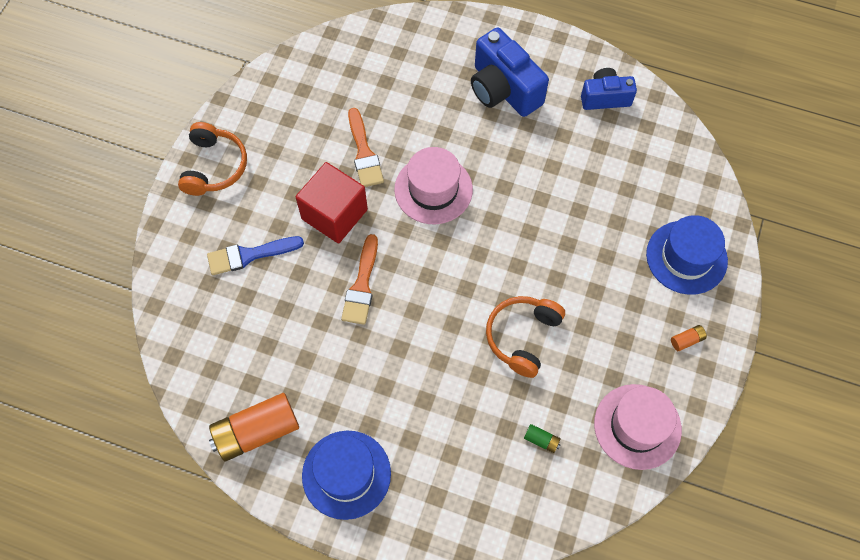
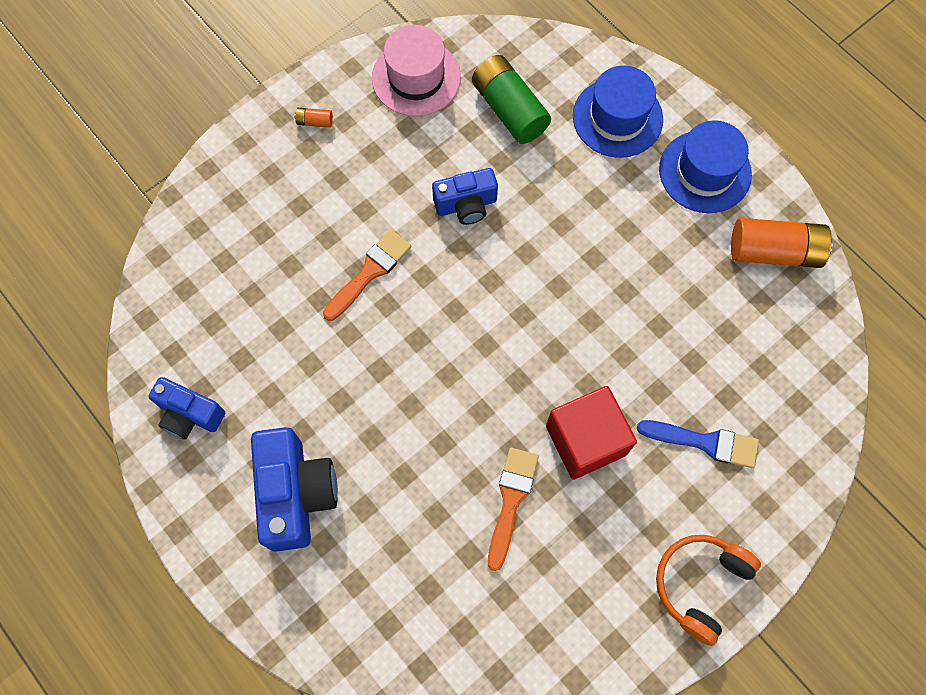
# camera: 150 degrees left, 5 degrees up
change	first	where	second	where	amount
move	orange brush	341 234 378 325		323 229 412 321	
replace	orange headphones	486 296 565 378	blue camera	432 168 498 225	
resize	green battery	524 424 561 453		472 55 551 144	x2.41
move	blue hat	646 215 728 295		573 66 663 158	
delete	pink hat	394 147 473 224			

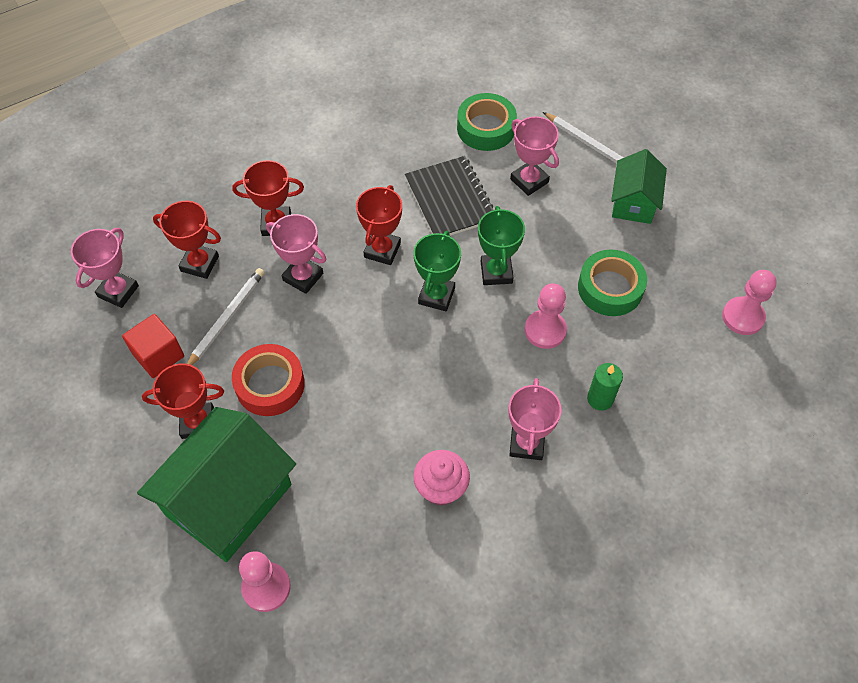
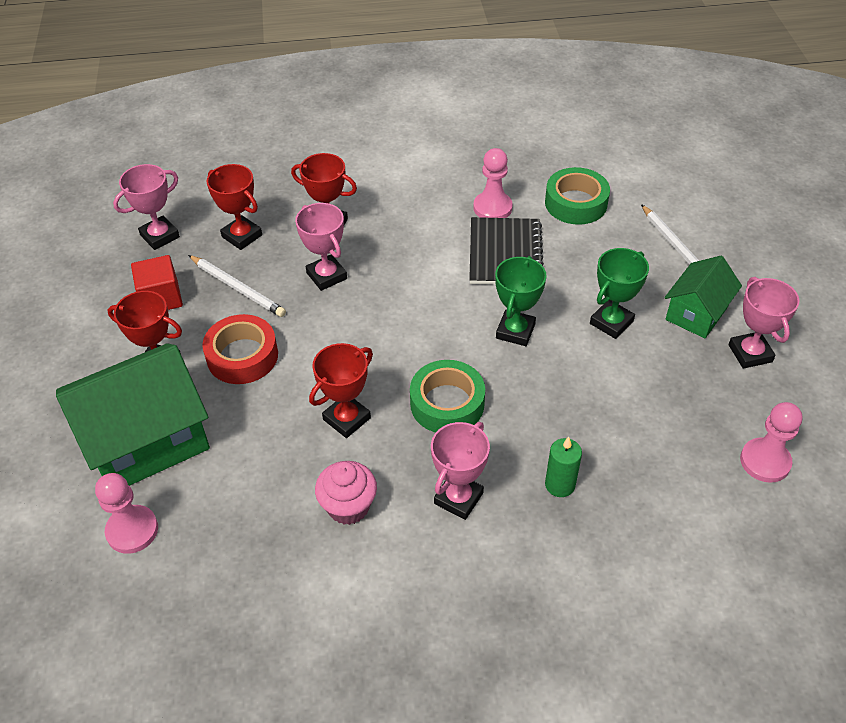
# camera: 25 degrees right, 10 degrees down
change	first	where	second	where	amount
rotate	white pencil	187 268 265 365		188 255 286 317	75 degrees clockwise
move	red trophy	356 185 402 265		309 343 373 438	
move	green tape	578 249 647 316		410 360 485 432	
move	pink pawn	525 283 567 349		473 148 513 218	
move	green trophy	413 231 461 311		590 248 649 339	
move	pink trophy	510 116 559 196		728 277 800 369	

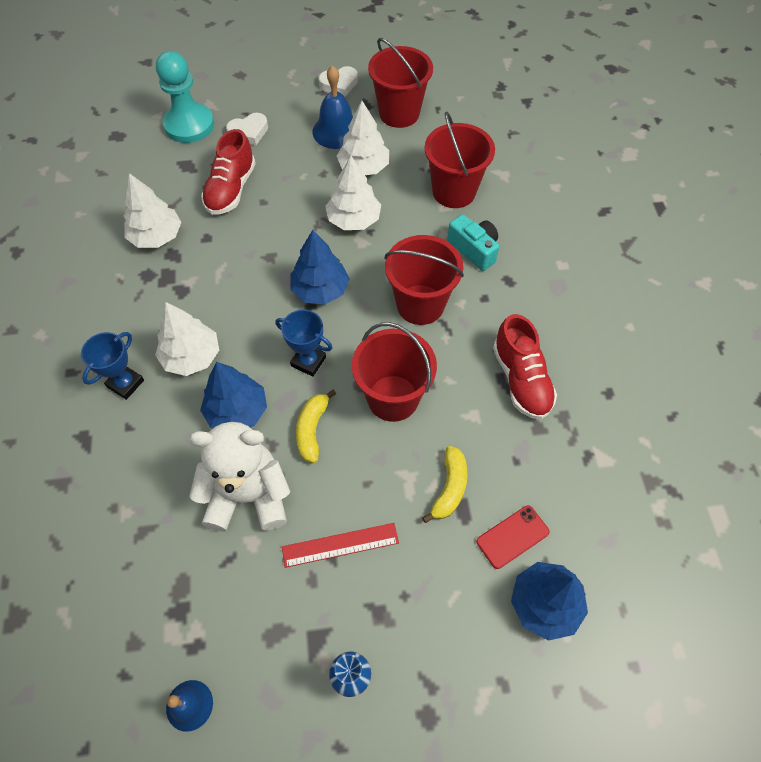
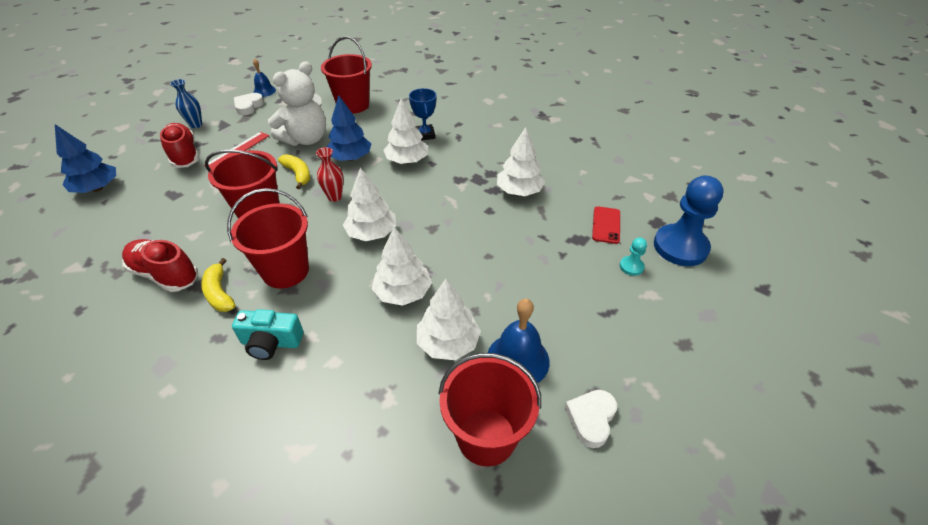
# camera: 135 degrees right, 15 degrees down
change	first	where	second	where	amount
move	red shoe	201 129 256 215		160 123 200 168	
move	yellow banana	422 446 467 523		201 258 236 312	
move	white heart	226 113 268 145		234 93 264 115	
replace	blue trophy	276 310 333 377	red vase	316 147 344 202	
move	red bucket	425 111 495 208		321 36 372 114	
recolor	blue tree	291 230 350 305	white tree	343 168 396 241	
move	red phone	476 505 550 569		592 206 620 244	
resize	turquoise pawn	156 51 214 143		620 237 647 276	x0.44
insert			blue pawn	654 176 724 266	

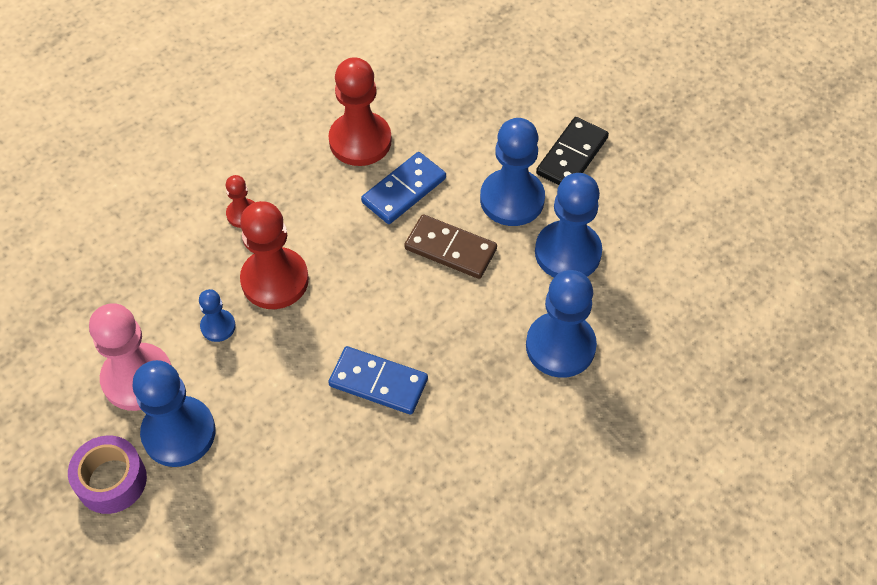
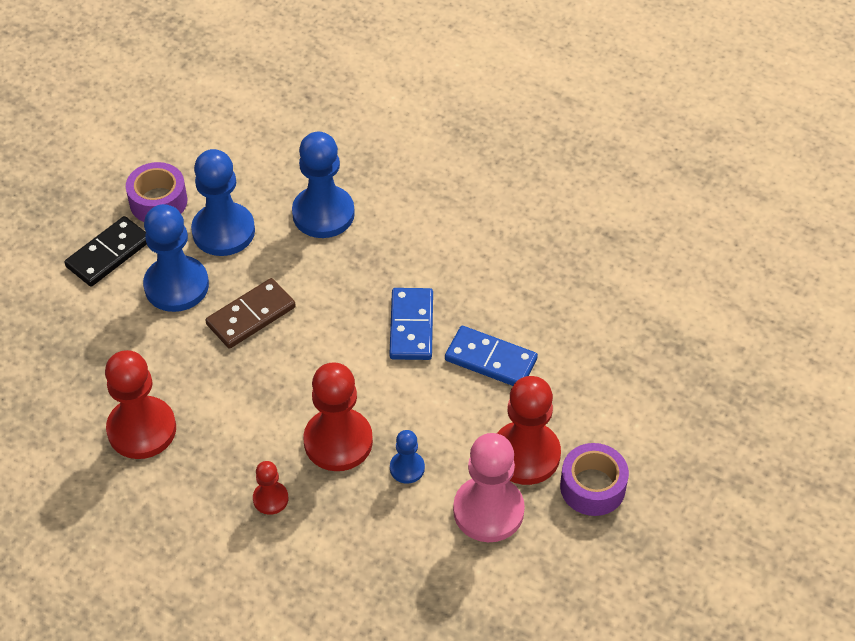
# camera: 110 degrees left, 5 degrees down
change	first	where	second	where	amount
rotate	black domino	536 117 609 185		64 216 147 287	60 degrees counterclockwise
insert			purple tape	126 162 187 222	
rotate	brown domino	404 214 497 279		205 278 296 349	45 degrees clockwise
move	blue domino	361 152 446 224		445 326 538 386	
recolor	blue pawn	132 360 216 467	red pawn	497 376 561 485	

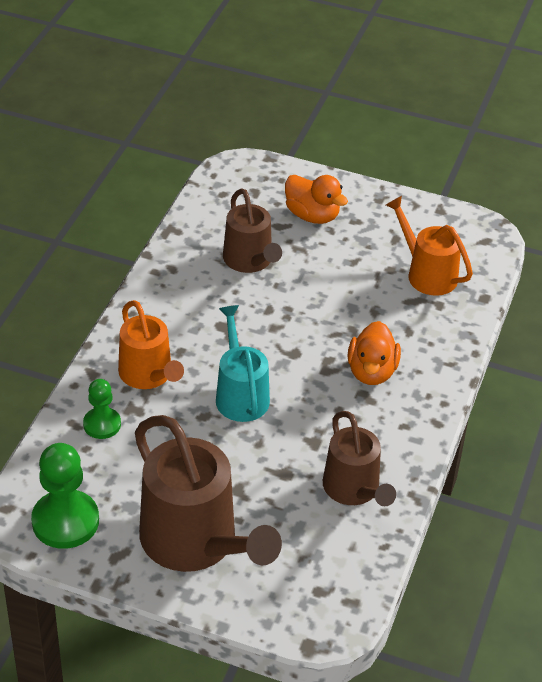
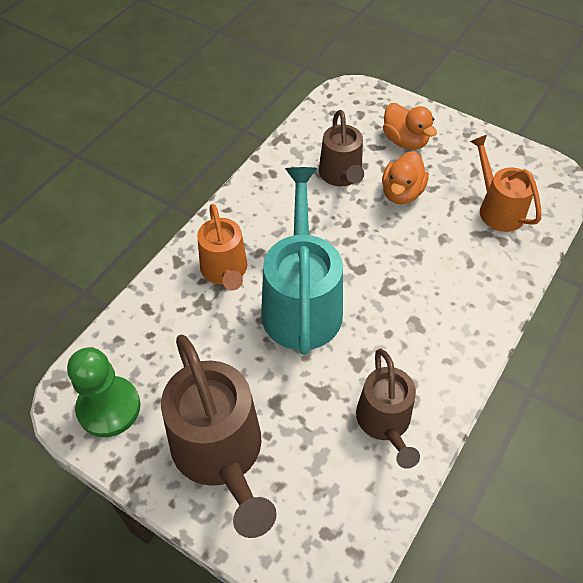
# camera: 15 degrees right, 10 degrees up
change	first	where	second	where	amount
resize	turquoise watering can	216 305 270 422		261 167 343 355	x1.63
move	orange duck	348 321 401 385		382 151 429 205	
delete	green pawn	83 379 121 439			

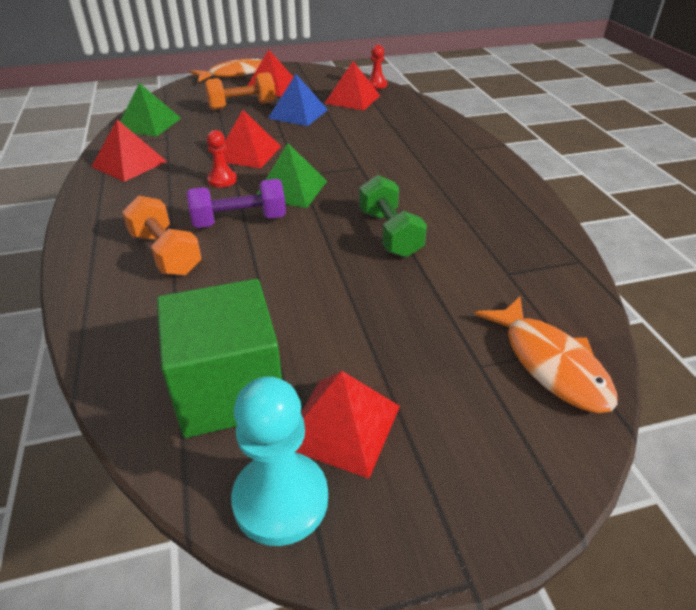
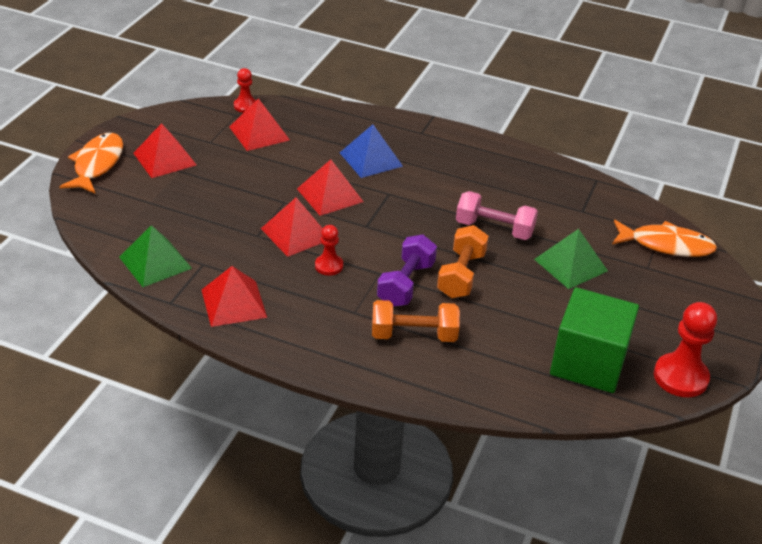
# camera: 55 degrees left, 0 degrees up
change	first	where	second	where	amount
move	red pyramid	295 371 400 479		297 159 364 216	
move	blue pyramid	268 74 328 126		340 124 403 178	
move	orange dumbbell	205 72 276 110		437 225 489 298	
recolor	green dumbbell	359 175 427 258	pink dumbbell	456 191 538 240	
move	green pyramid	256 143 327 208		534 229 608 289	
recolor	turquoise pawn	231 376 328 546	red pawn	654 302 717 397	

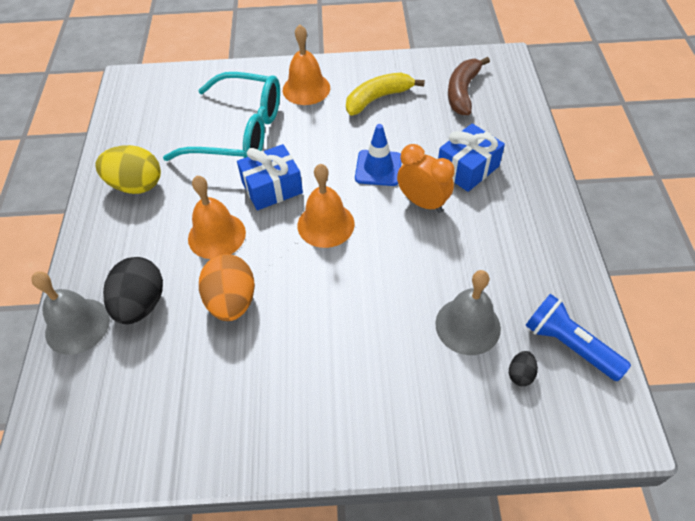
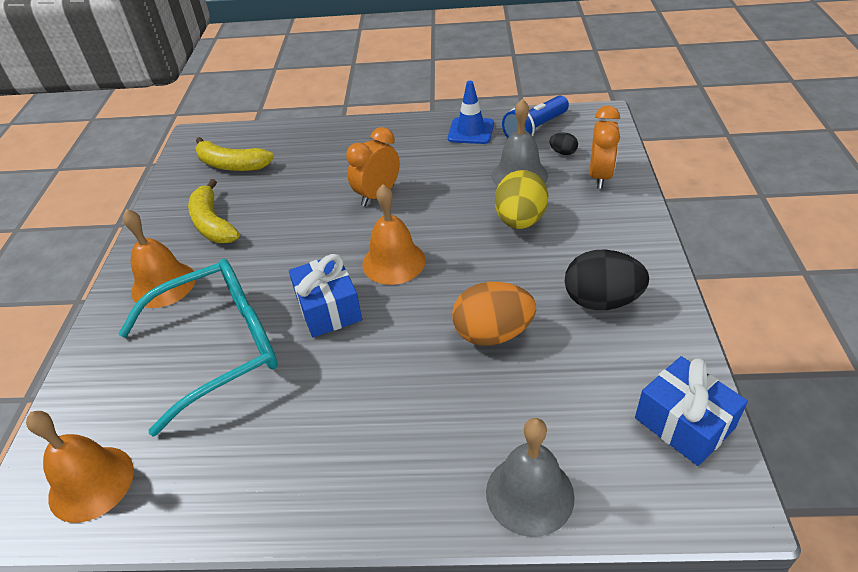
# camera: 85 degrees left, 10 degrees down
change	first	where	second	where	amount
move	orange bell	188 176 246 259		26 411 134 523	
rotate	turquoise glasses	163 72 280 161		118 259 278 437	45 degrees clockwise
recolor	brown banana	448 57 490 115	yellow banana	195 137 274 171	
move	blue traffic cone	355 124 402 186		448 81 494 144	
move	yellow egg	95 145 161 194		495 170 548 229	
move	black egg	103 257 163 324		565 249 649 310	
insert			orange clock	590 105 620 189	
move	blue gift	438 123 505 192		635 356 748 466	

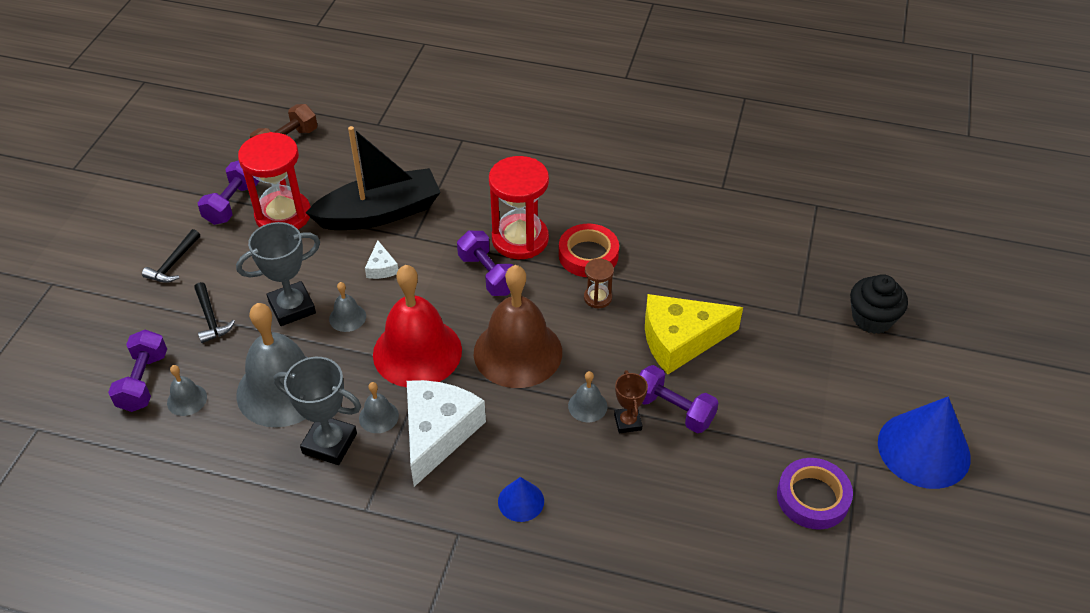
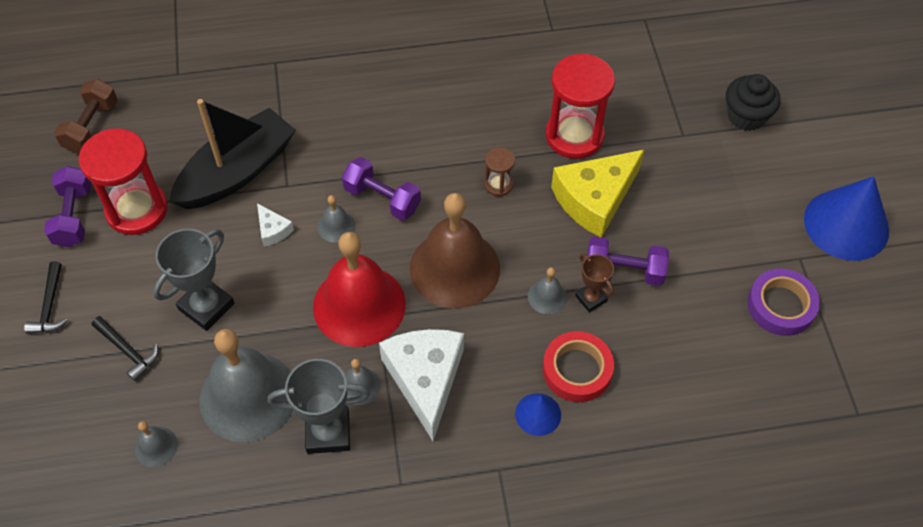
# camera: 25 degrees left, 10 degrees up
change	first	where	second	where	amount
move	grey bell	329 282 366 332		318 195 355 243	
move	red tape	559 224 619 277		543 331 614 402	
move	red hourglass	489 156 549 259		546 54 615 159	
delete	purple dumbbell	108 329 167 412			

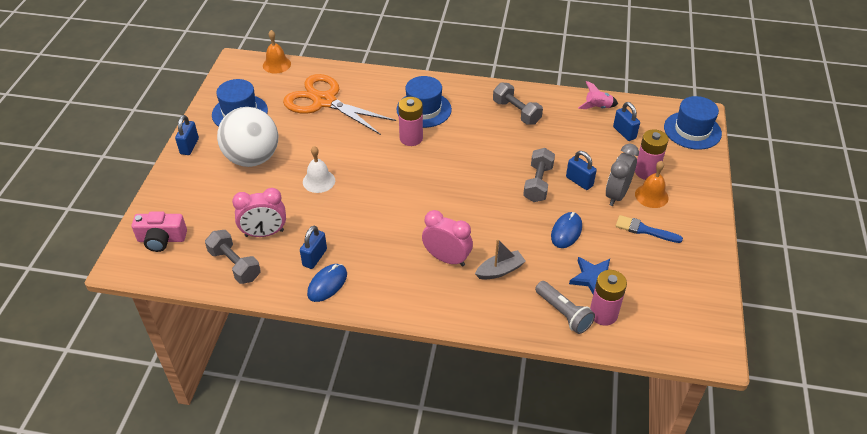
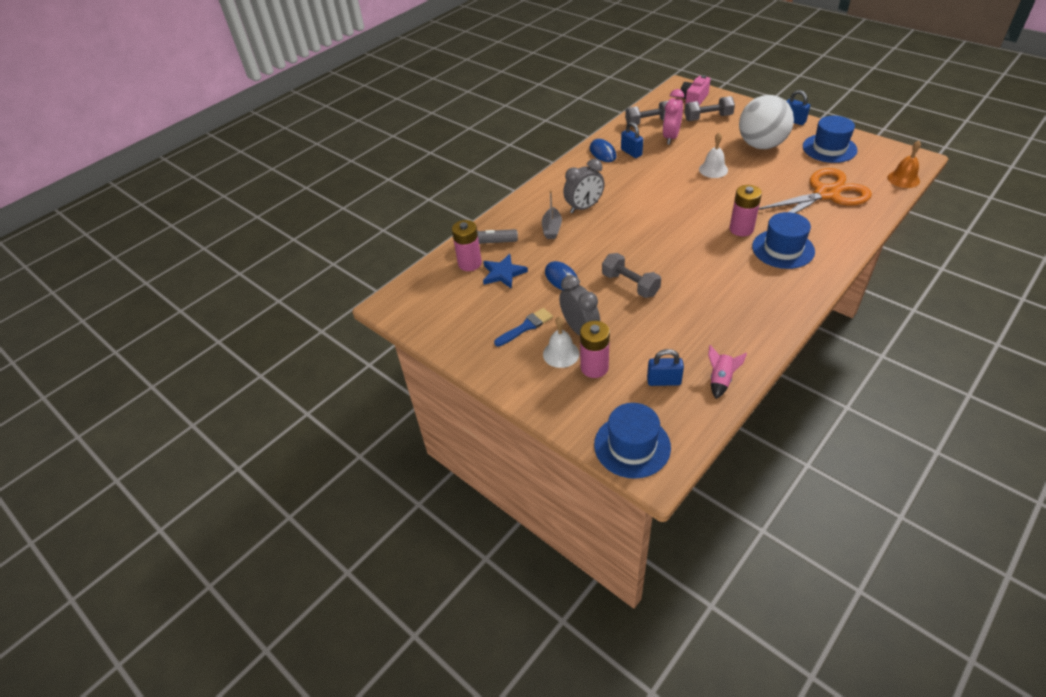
# camera: 125 degrees right, 0 degrees up
change	first	where	second	where	amount
recolor	orange bell	635 161 669 208	white bell	543 316 579 368	
recolor	pink clock	422 210 473 266	grey clock	563 159 605 213	
move	grey dumbbell	493 82 543 125		684 96 735 121	
delete	blue padlock	566 151 597 190			

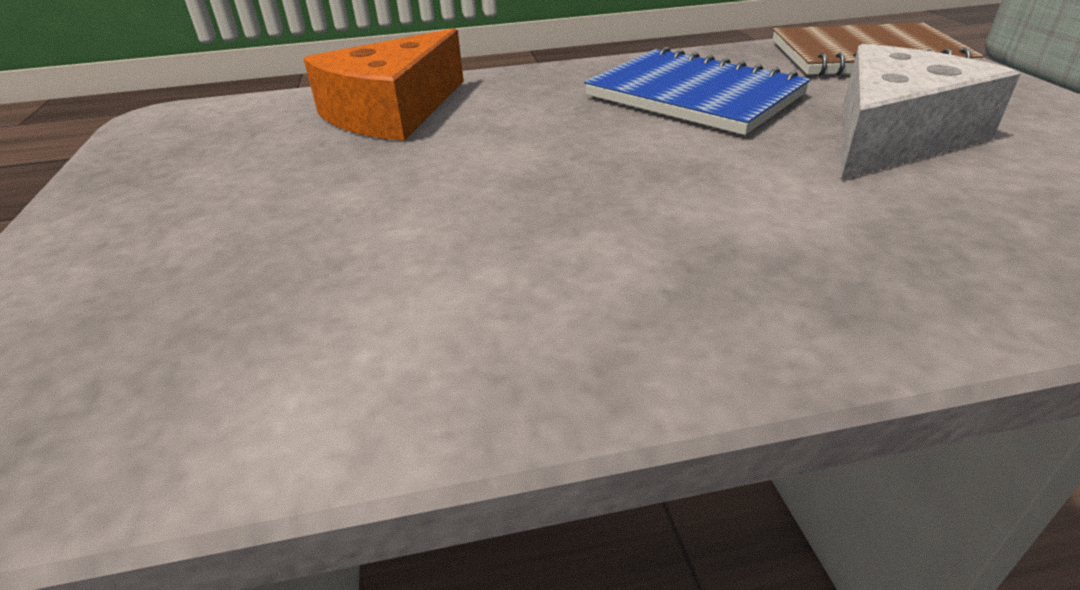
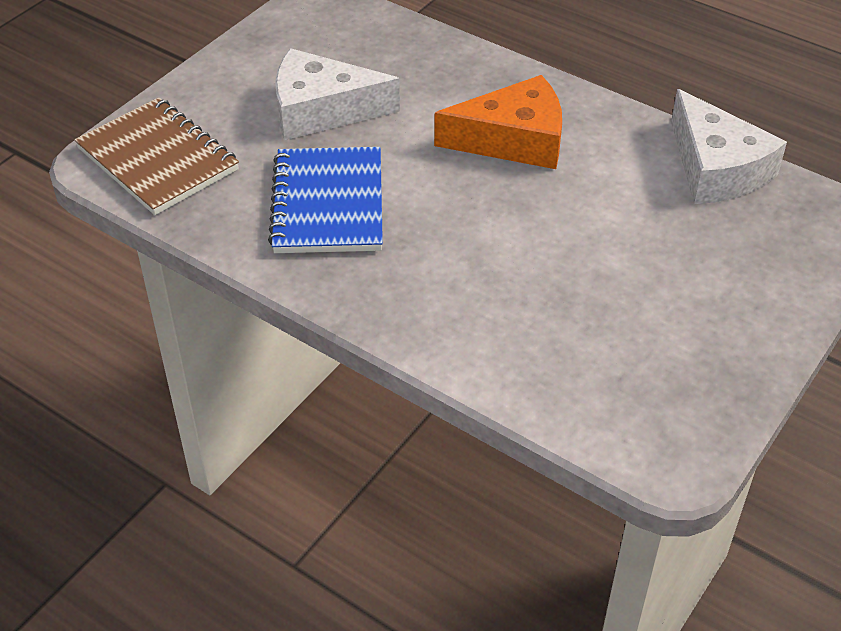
# camera: 135 degrees left, 10 degrees up
change	first	where	second	where	amount
move	orange cheese	304 28 464 141		434 75 562 169	
insert			white cheese	671 89 787 204	

